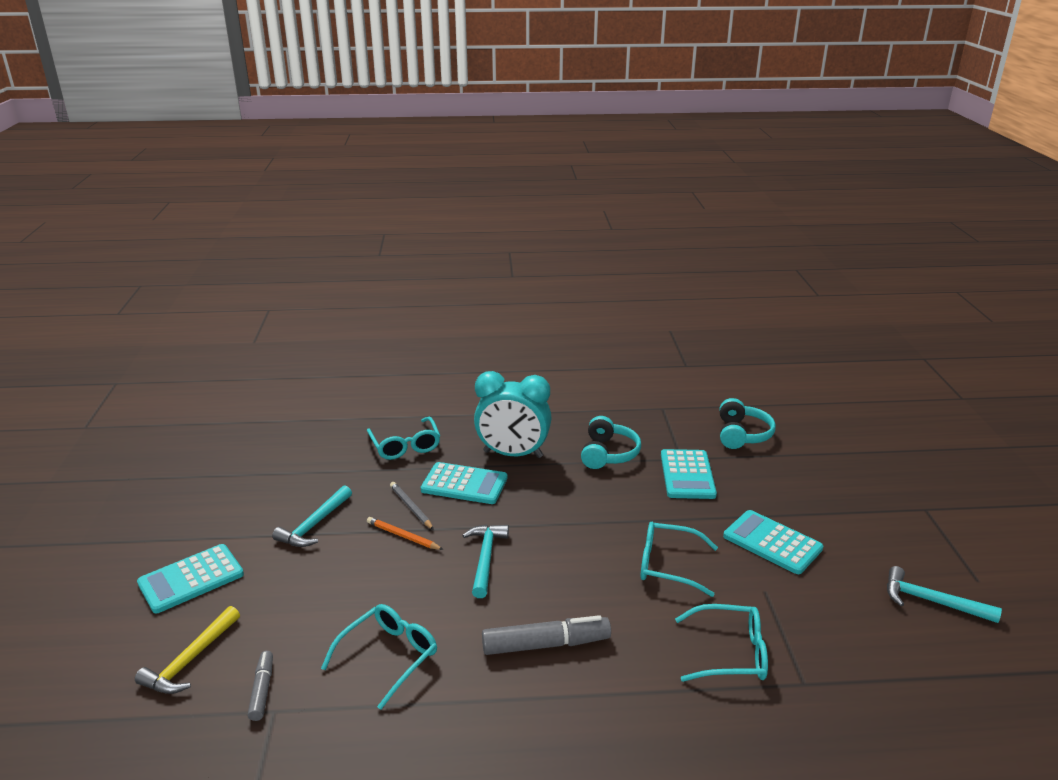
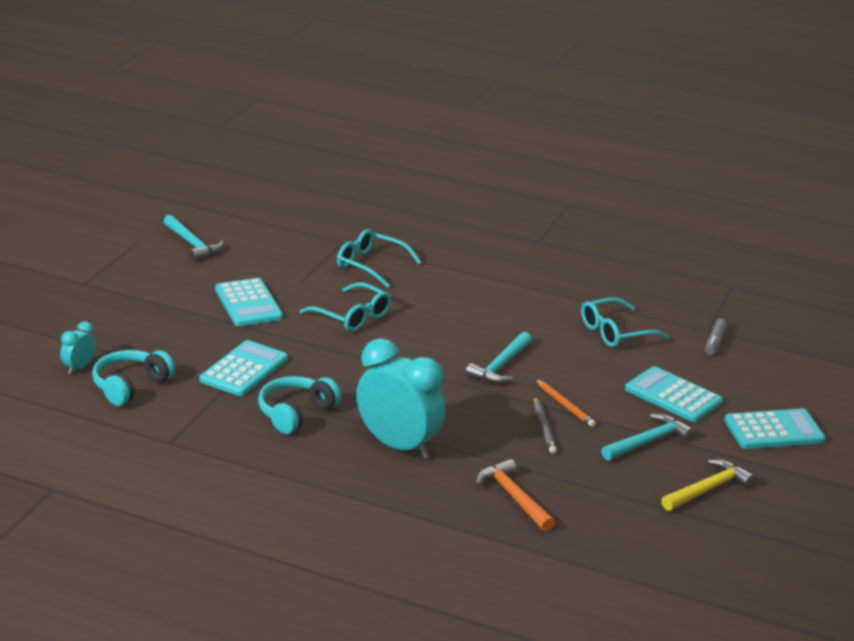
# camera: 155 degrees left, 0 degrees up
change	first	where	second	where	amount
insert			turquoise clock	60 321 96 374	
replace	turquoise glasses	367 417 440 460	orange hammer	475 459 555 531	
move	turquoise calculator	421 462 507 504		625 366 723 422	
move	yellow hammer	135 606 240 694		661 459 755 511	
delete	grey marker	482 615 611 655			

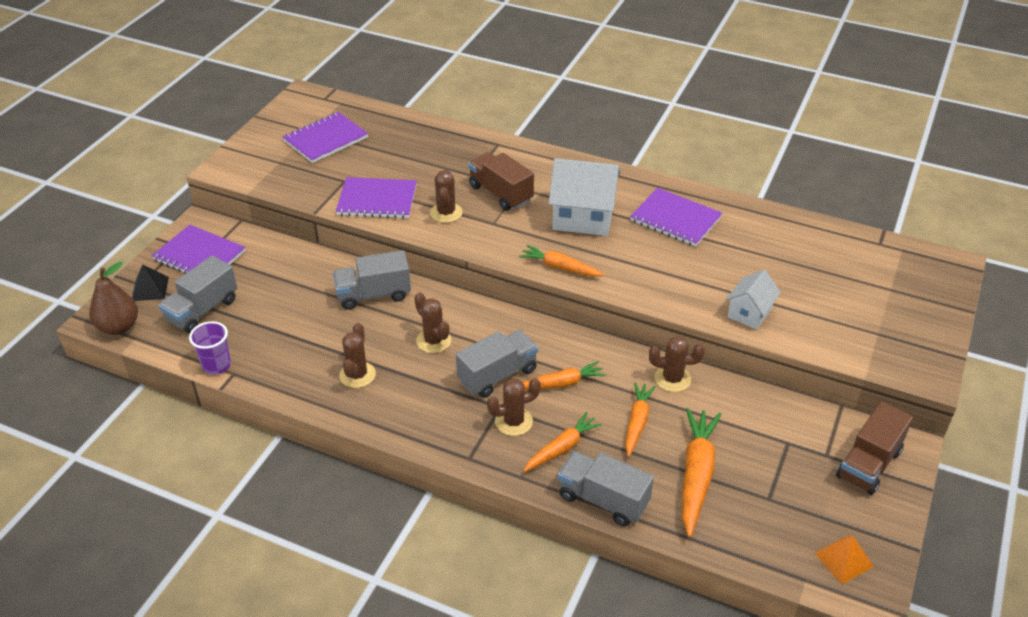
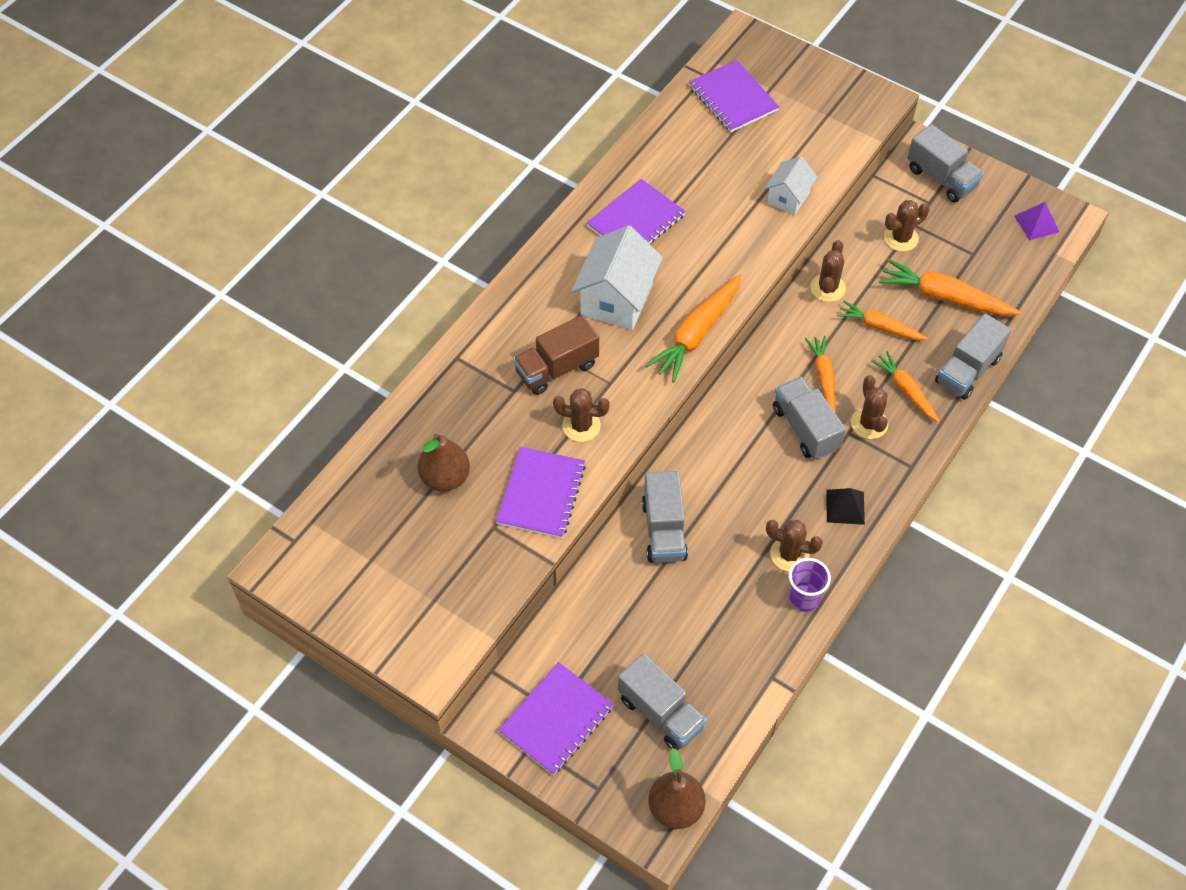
# camera: 80 degrees left, 15 degrees up
change	first	where	second	where	amount
insert			brown pear	417 433 470 491	
resize	orange carrot	519 245 605 277		645 274 741 382	x1.56
move	purple notebook	283 112 368 163		689 60 779 132	
rotate	white house	726 270 781 330		765 156 817 215	75 degrees clockwise
move	purple cup	189 321 231 375		788 558 831 612	
move	black pyramid	132 264 169 301		826 488 865 525	
move	brown cactus	414 293 451 353		884 200 930 252	
recolor	brown truck	836 401 913 495	grey truck	907 124 984 202	
recolor	orange pyramid	814 536 874 584	purple pyramid	1014 202 1059 241	

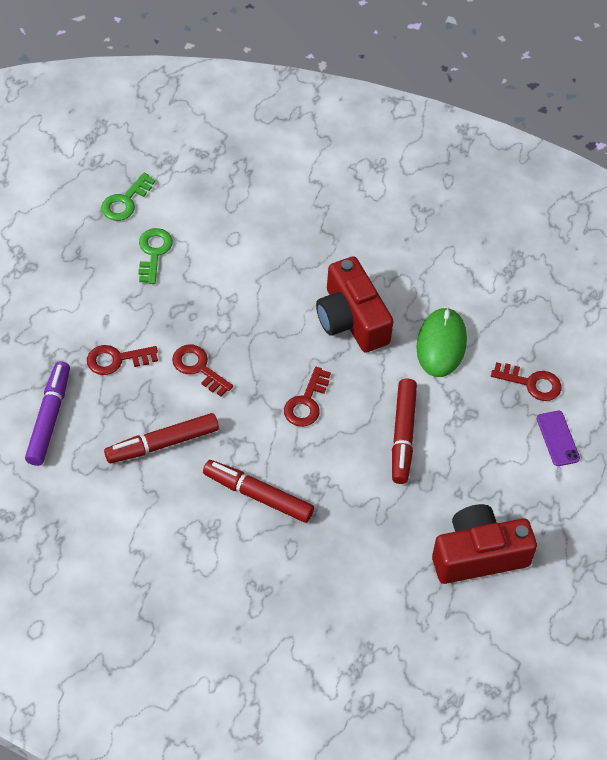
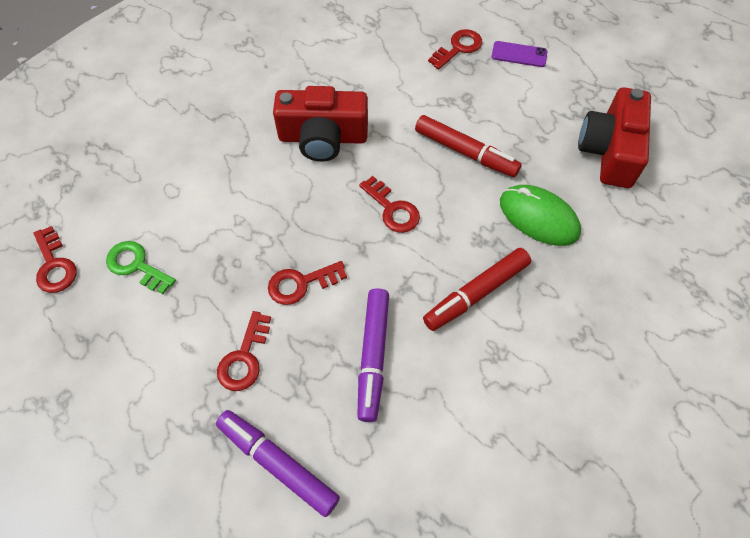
# camera: 60 degrees left, 5 degrees up
change	first	where	second	where	amount
recolor	green key	101 173 156 221	red key	33 226 77 293	
recolor	red marker	104 413 219 463	purple marker	357 288 389 422	
move	green mouse	416 307 467 377		500 185 581 246	

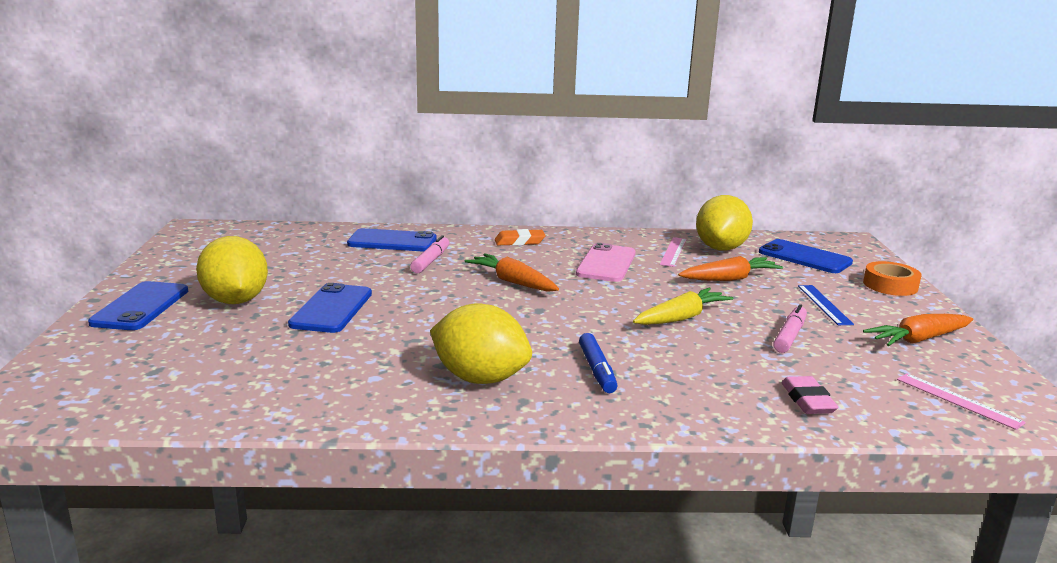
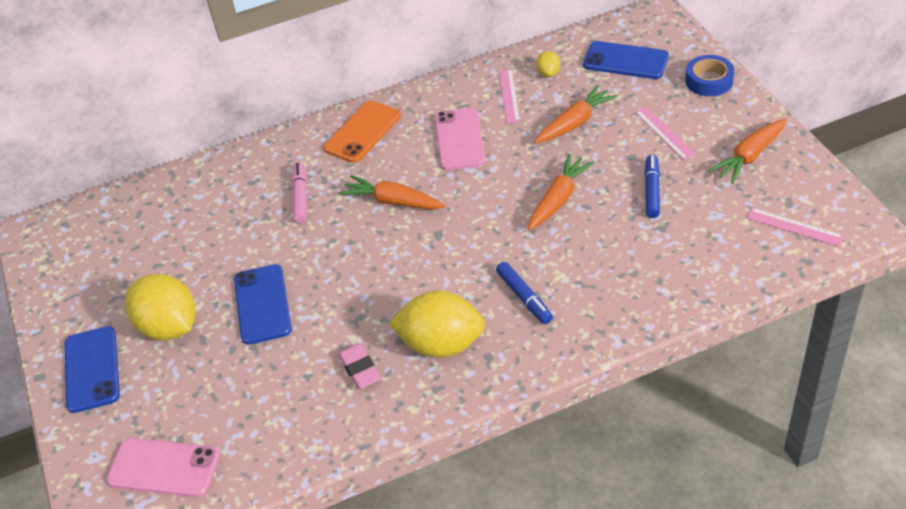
# camera: 15 degrees left, 25 degrees up
change	first	where	second	where	amount
insert			pink phone	106 438 220 497	
replace	orange eraser	495 229 546 246	orange phone	323 101 401 163	
move	pink eraser	781 376 839 414		338 344 381 389	
recolor	yellow carrot	633 288 733 325	orange carrot	528 154 594 230	
resize	yellow lemon	696 195 753 251		536 51 560 77	x0.45
recolor	blue ruler	798 285 854 325	pink ruler	635 107 696 160	
recolor	pink marker	773 304 807 353	blue marker	645 155 660 218	
recolor	orange tape	863 261 922 296	blue tape	685 55 734 96	
delete	blue phone	347 228 437 251			

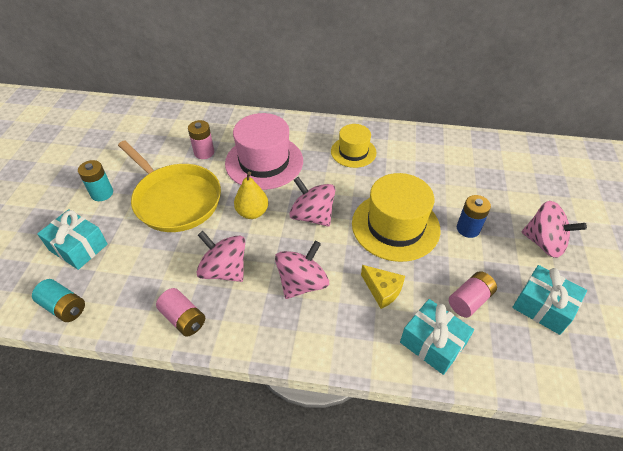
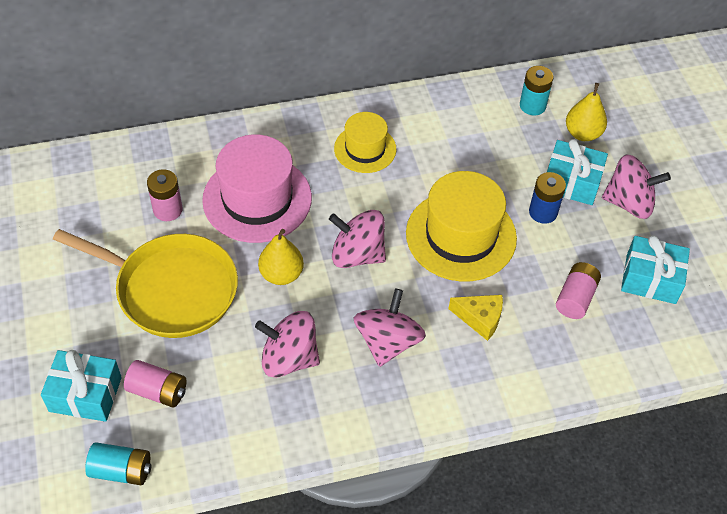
# camera: 25 degrees left, 5 degrees up
change	first	where	second	where	amount
move	pink battery	156 288 205 337		124 360 186 407	
move	turquoise battery	78 160 113 201		520 66 553 116	
move	turquoise gift	400 299 474 375		547 139 608 205	
insert			yellow pear	566 83 607 141	

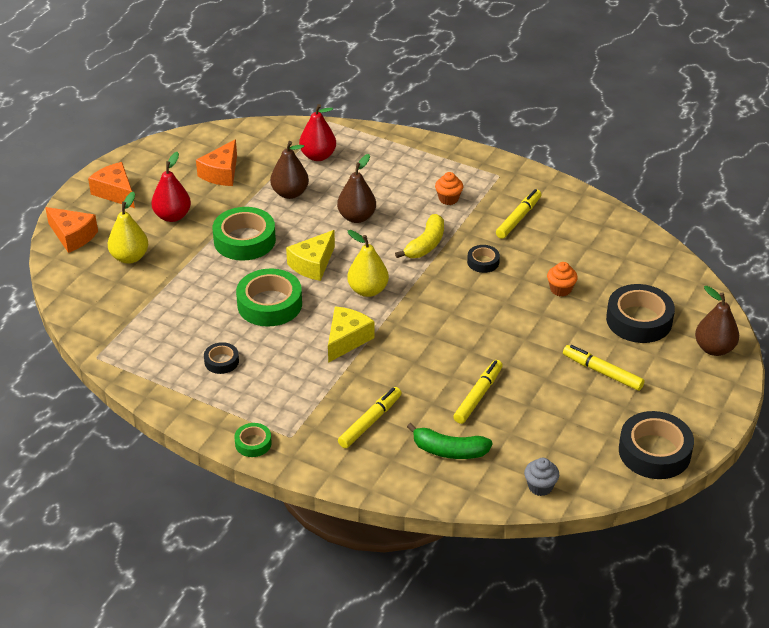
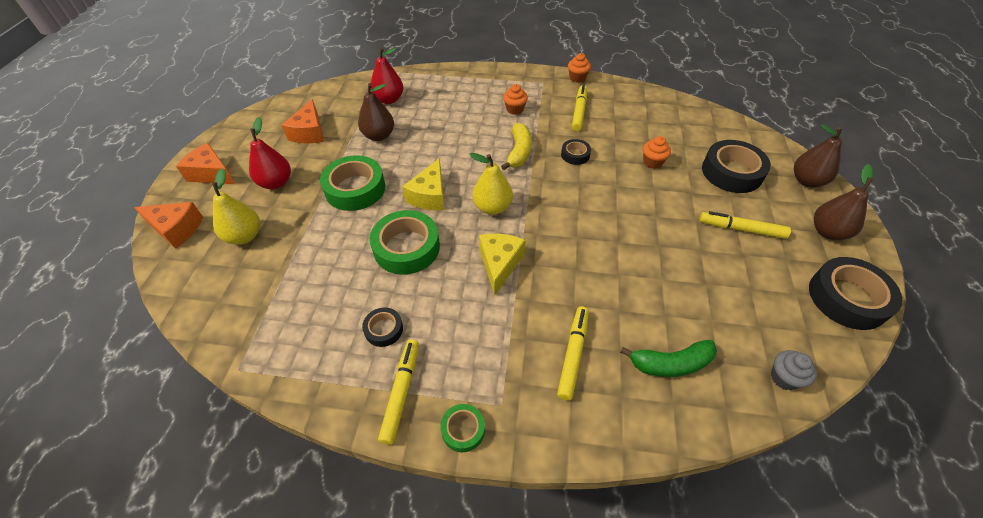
# camera: 20 degrees left, 10 degrees up
change	first	where	second	where	amount
move	yellow marker	453 360 503 424		378 339 419 445	
insert			orange cupcake	568 53 591 83	
move	brown pear	337 154 376 223		814 164 873 240	

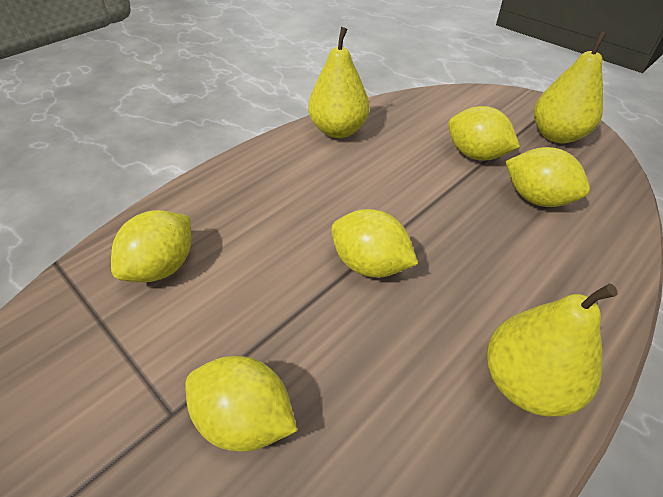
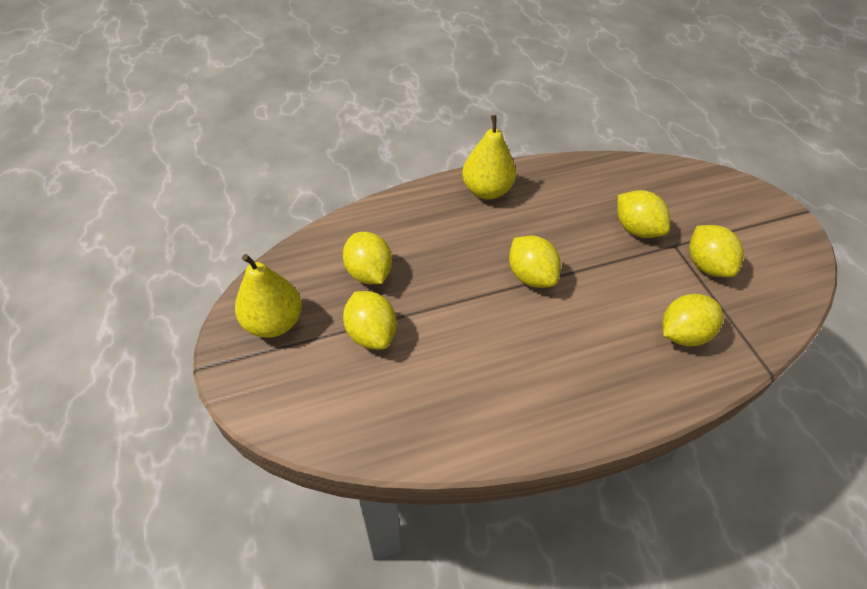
# camera: 155 degrees left, 5 degrees up
change	first	where	second	where	amount
insert			yellow lemon	689 225 744 277	
delete	yellow pear	308 27 369 138			

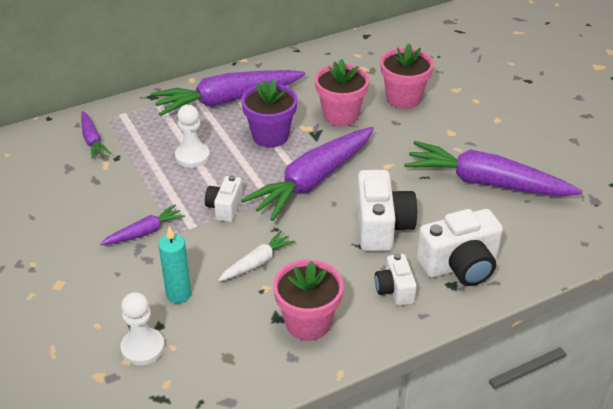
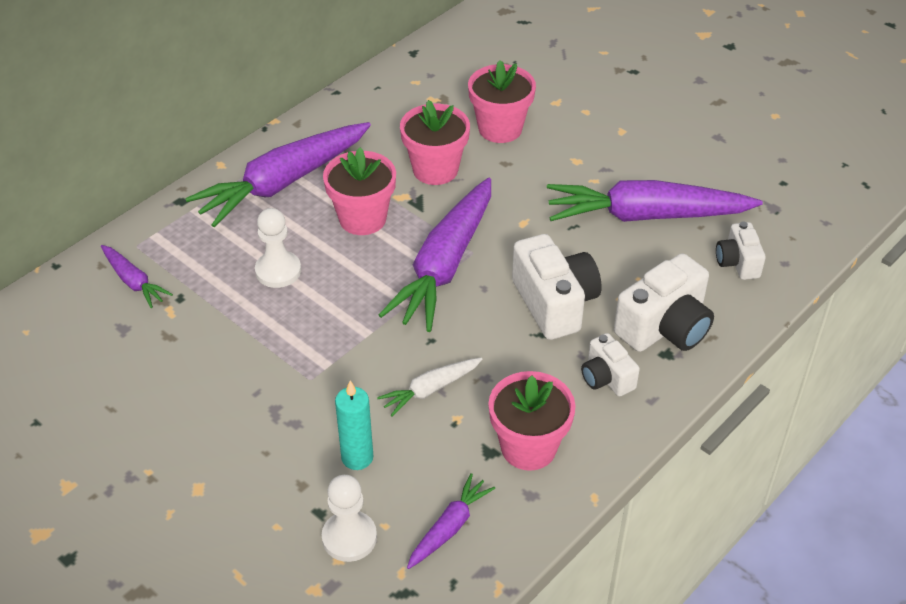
# camera: 20 degrees left, 5 degrees up
change	first	where	second	where	amount
recolor	purple flower pot	241 79 297 148	pink flower pot	323 148 396 235	
rotate	white carrot	218 231 295 281		377 357 483 417	150 degrees counterclockwise
move	purple carrot	100 205 185 245		407 473 495 569	
move	white camera	205 175 243 222		716 221 766 280	

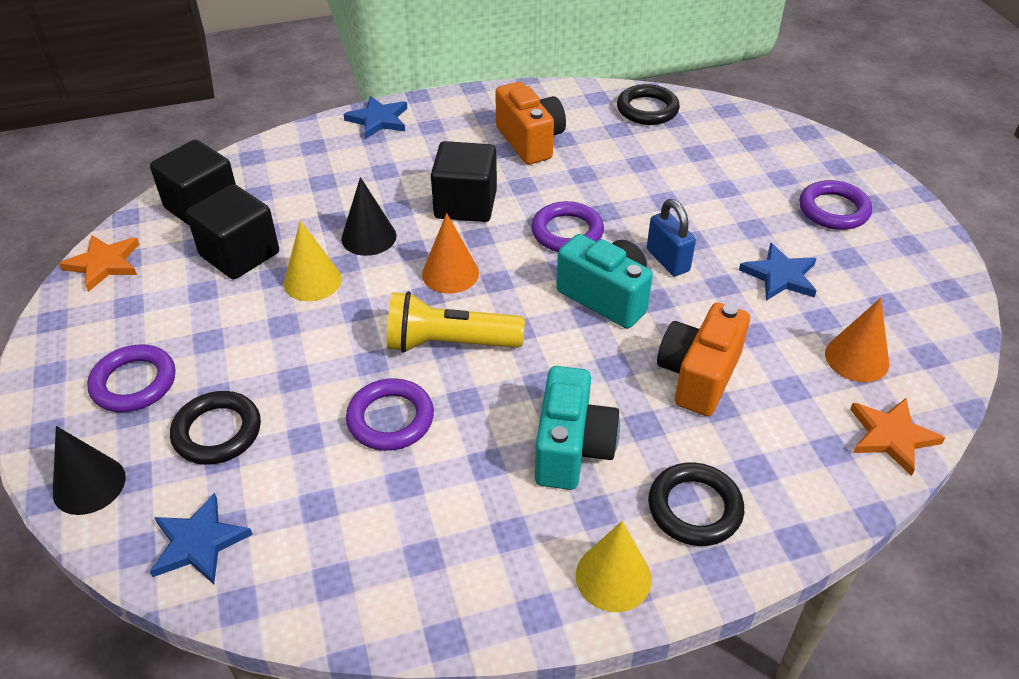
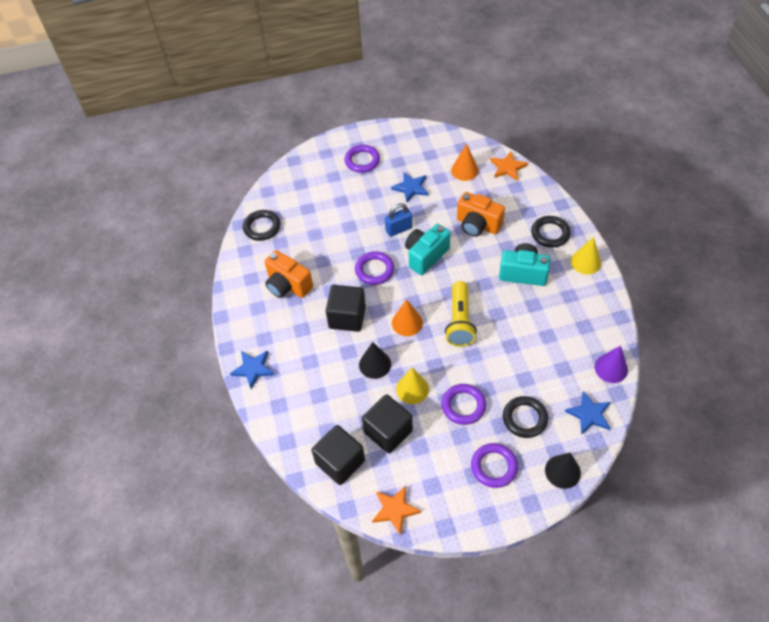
# camera: 85 degrees left, 10 degrees up
change	first	where	second	where	amount
rotate	orange camera	495 82 566 165		265 250 313 298	120 degrees counterclockwise
move	purple ring	346 378 434 451		442 384 486 425	
insert			purple cone	595 346 628 383	

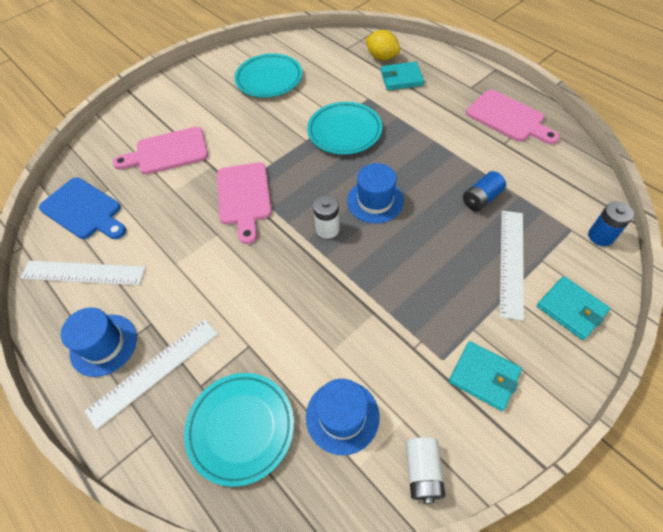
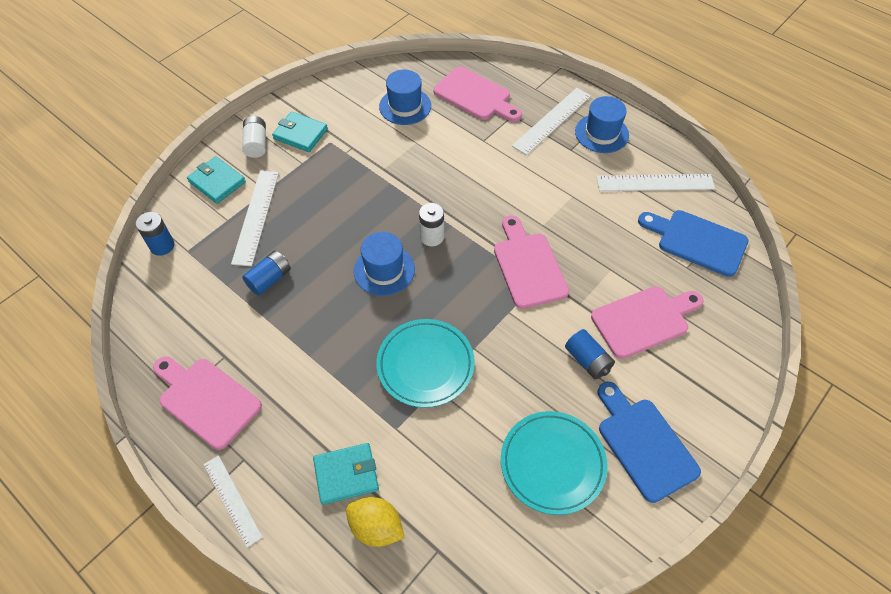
# camera: 170 degrees right, 0 degrees up
change	first	where	second	where	amount
insert			white ruler	203 455 263 547	
move	white battery	406 437 445 504		242 116 266 158	
replace	turquoise plate	184 373 294 487	pink cutting board	434 66 522 122	
insert			blue battery	565 329 615 380	
insert			blue cutting board	598 382 701 503	

